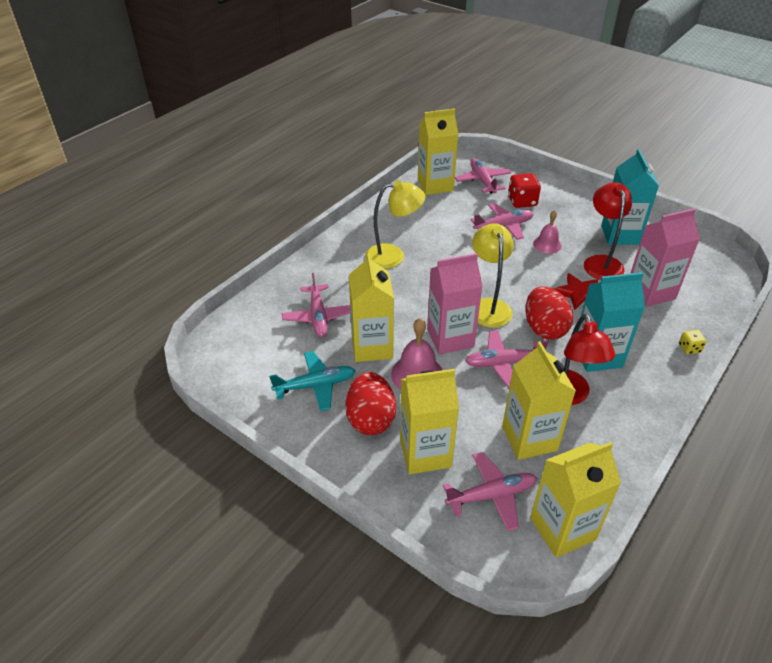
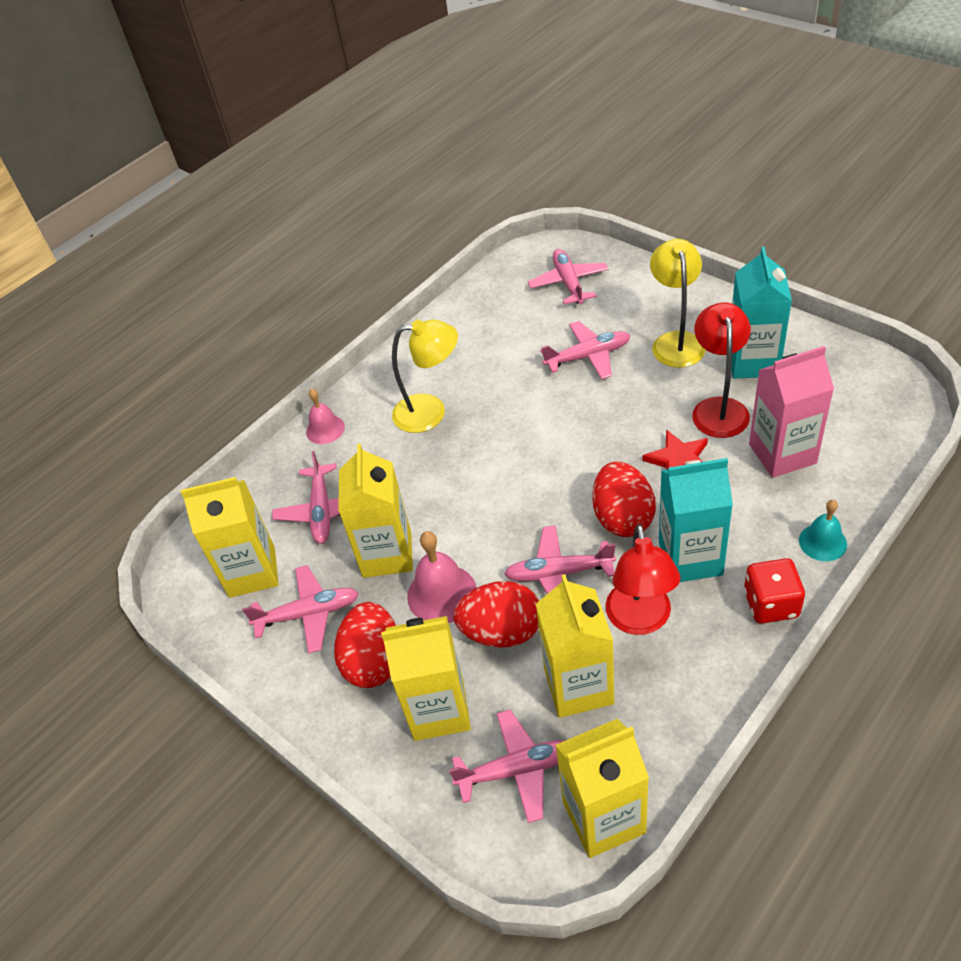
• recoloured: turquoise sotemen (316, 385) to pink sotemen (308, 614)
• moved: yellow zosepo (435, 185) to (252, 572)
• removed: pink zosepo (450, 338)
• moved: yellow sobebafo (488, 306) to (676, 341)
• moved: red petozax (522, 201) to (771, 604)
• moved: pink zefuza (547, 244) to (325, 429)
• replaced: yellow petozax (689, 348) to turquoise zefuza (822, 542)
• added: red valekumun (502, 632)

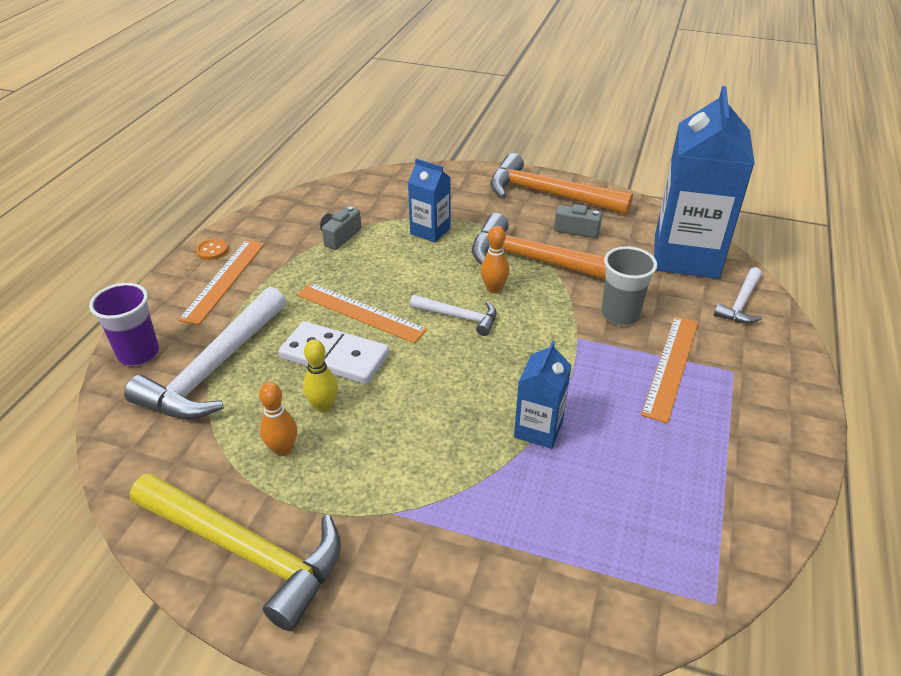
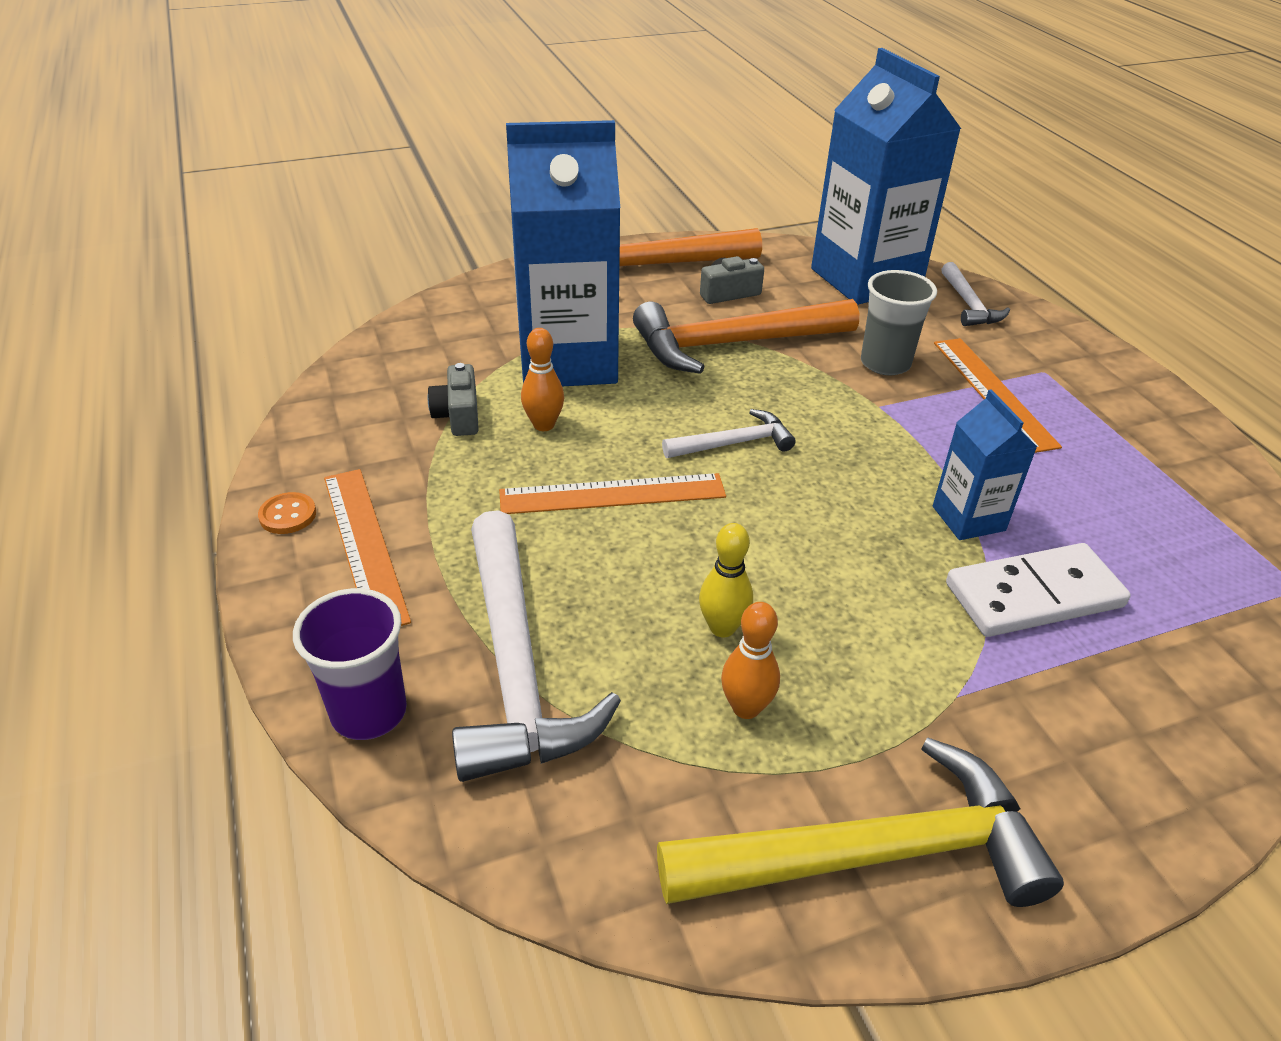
• moved: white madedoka (335, 356) to (1033, 595)
• resized: blue zosepo (430, 231) = (567, 361) x2.05
• moved: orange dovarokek (494, 289) to (544, 425)

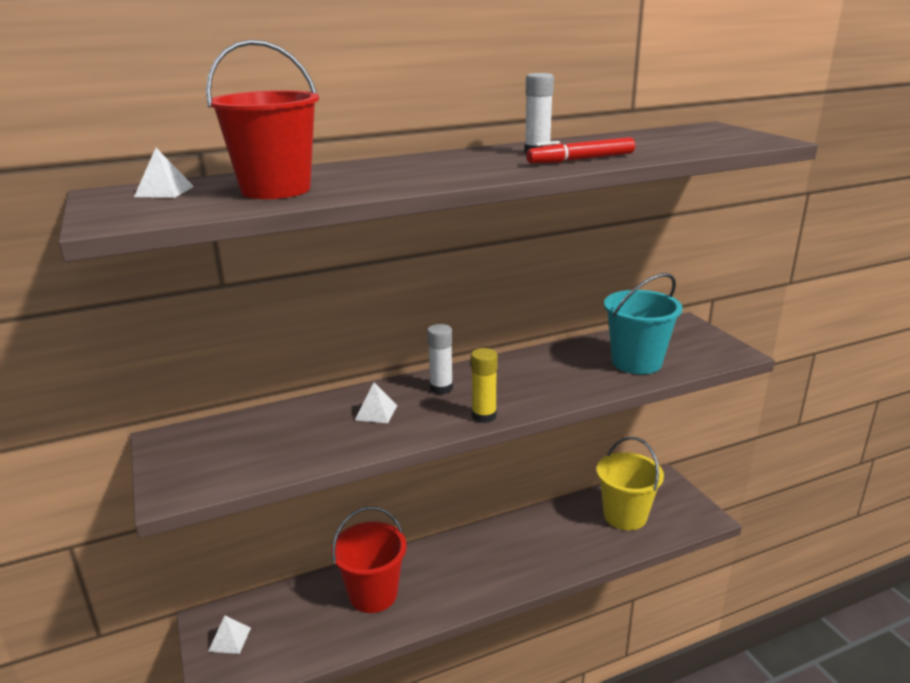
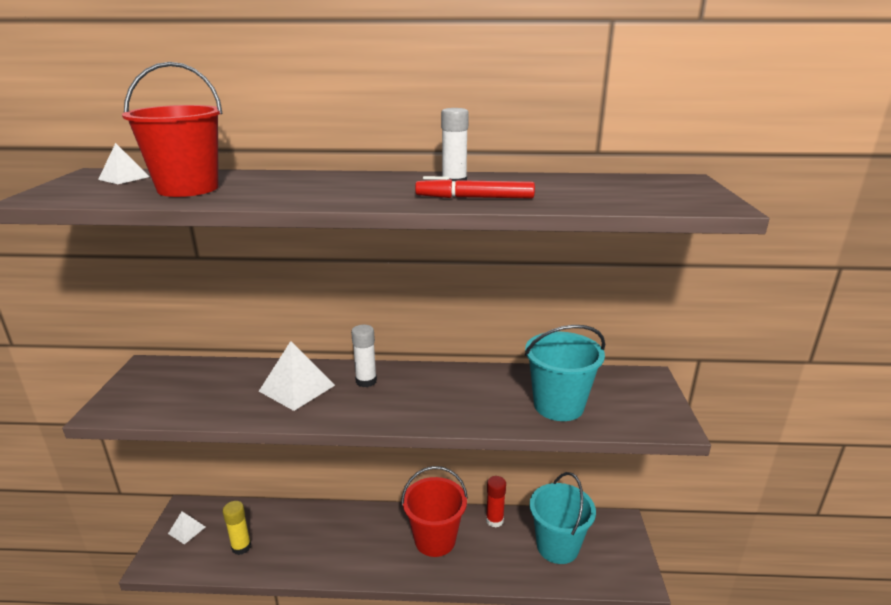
• moved: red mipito (373, 594) to (435, 539)
• resized: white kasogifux (376, 412) = (297, 388) x1.79
• moved: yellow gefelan (484, 416) to (241, 547)
• recoloured: yellow mipito (625, 516) to turquoise mipito (557, 546)
• added: red gefelan (494, 520)

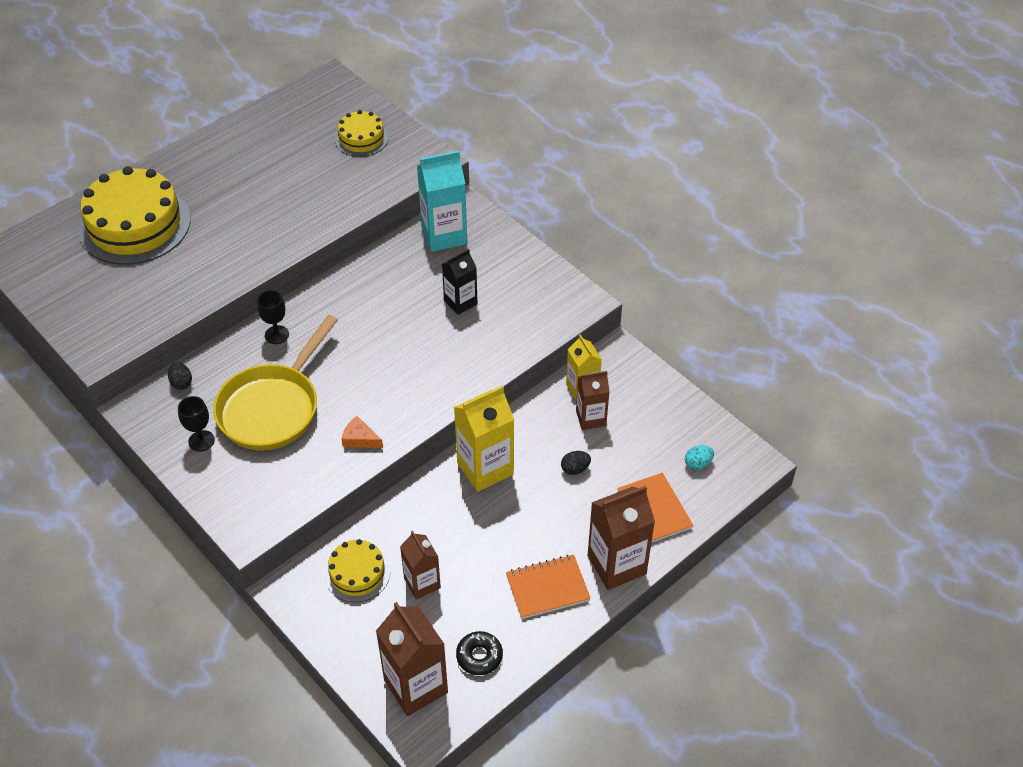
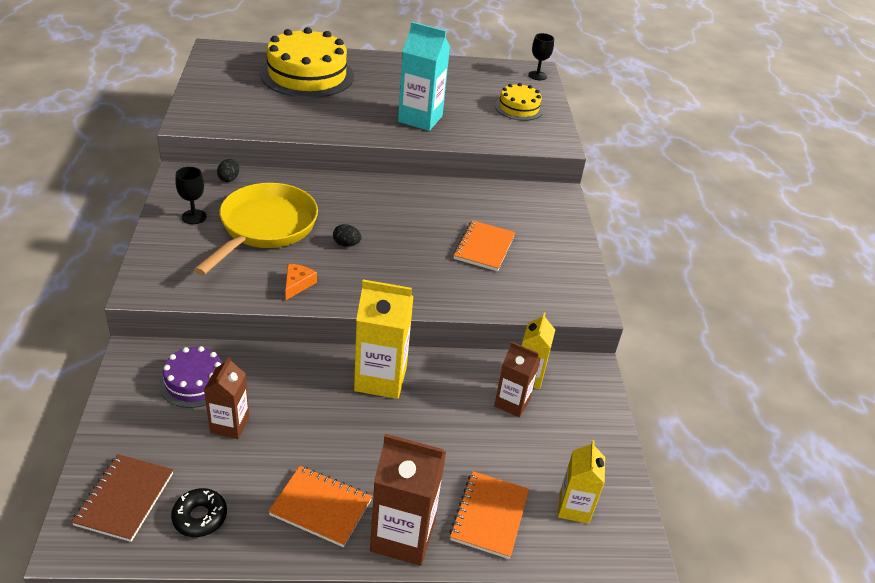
• turned: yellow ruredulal (273, 408) = (265, 228) 135 degrees clockwise
• moved: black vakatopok (277, 335) to (537, 75)
• recoloured: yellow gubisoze (357, 573) to purple gubisoze (194, 382)
• turned: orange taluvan (360, 439) = (297, 284) 45 degrees clockwise
• replaced: brown zosepo (416, 686) to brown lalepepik (124, 499)
• moved: turquoise zosepo (444, 235) to (420, 119)
• replaced: black zosepo (460, 302) to orange lalepepik (484, 247)
• moved: black valekumun (575, 469) to (346, 244)
• replaced: turquoise valekumun (698, 464) to yellow zosepo (574, 507)

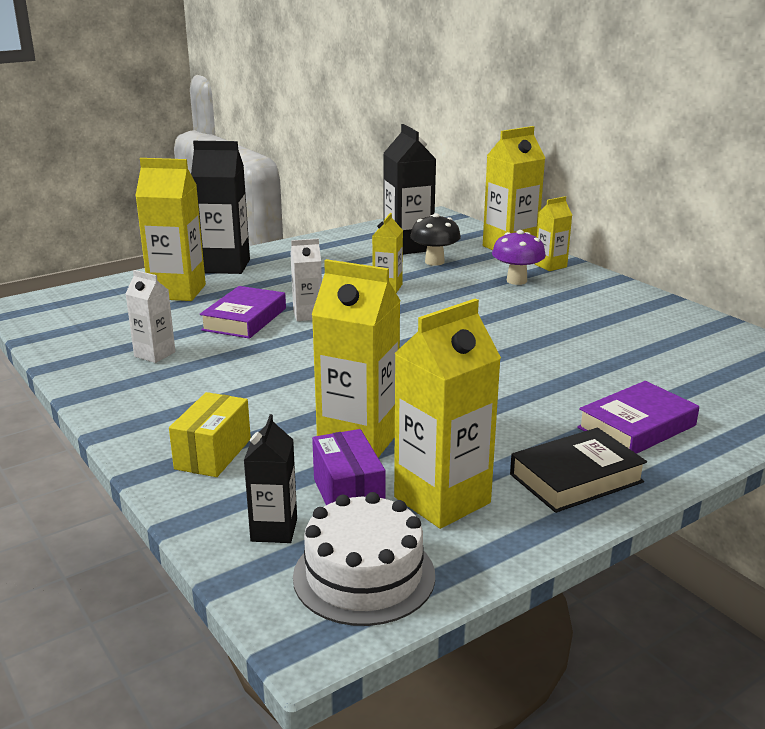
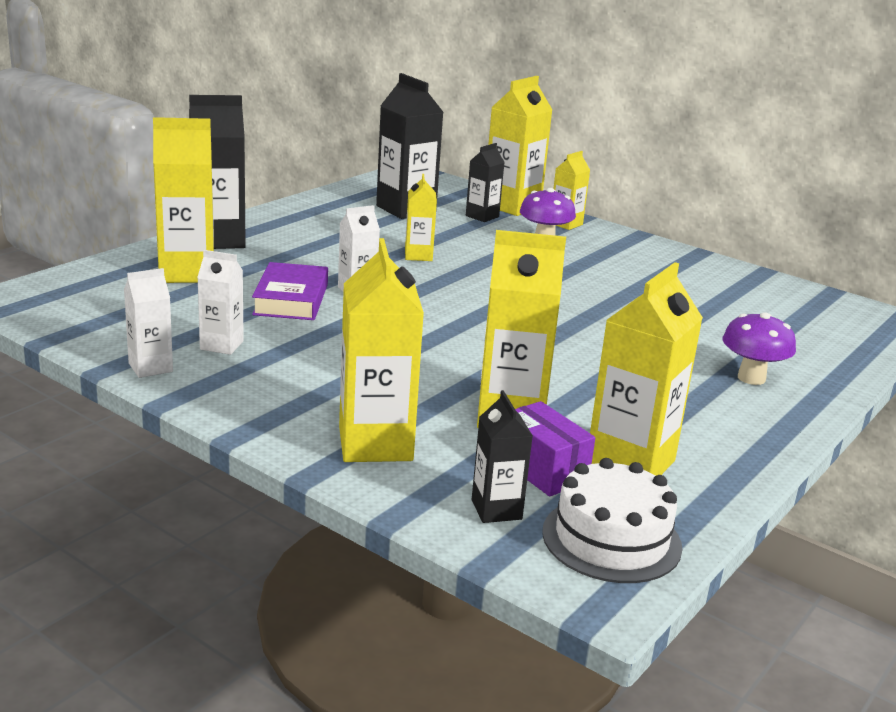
• replaced: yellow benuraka (213, 454) to yellow zosepo (375, 444)
• removed: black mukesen (434, 262)
• removed: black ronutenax (576, 478)
• replaced: purple ronutenax (636, 426) to purple mukesen (751, 378)
• added: white zosepo (150, 367)
• added: black zosepo (482, 216)

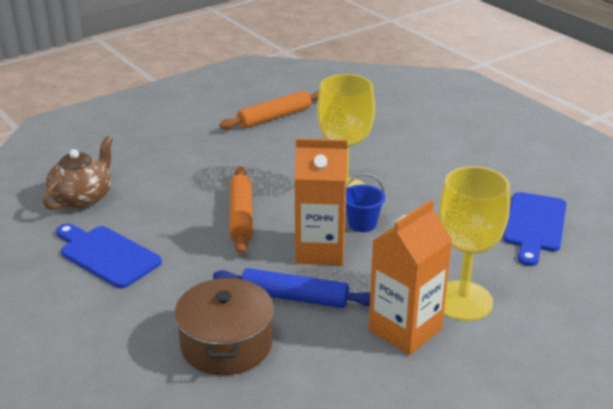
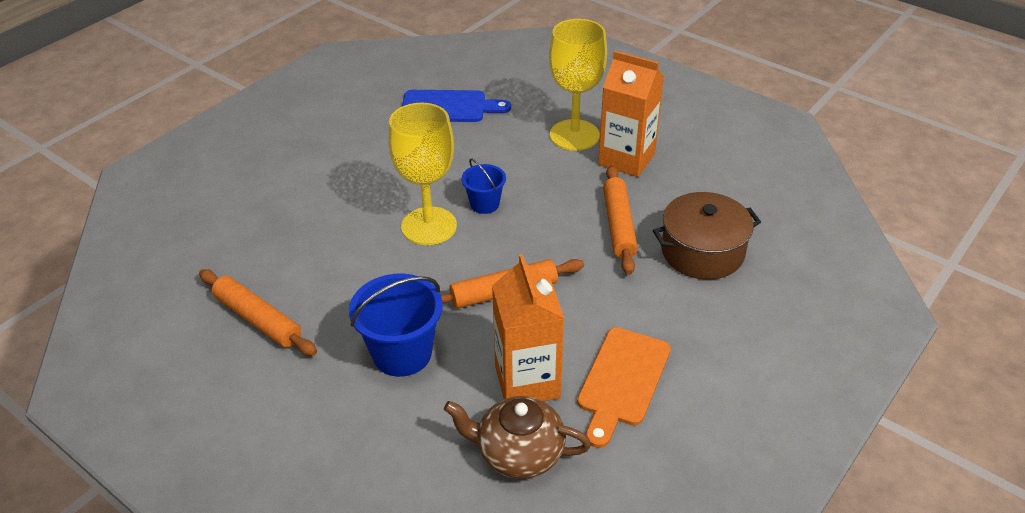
• recoloured: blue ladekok (106, 255) to orange ladekok (622, 381)
• recoloured: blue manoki (294, 297) to orange manoki (619, 225)
• moved: orange zosepo (320, 250) to (527, 382)
• added: blue mipito (402, 353)

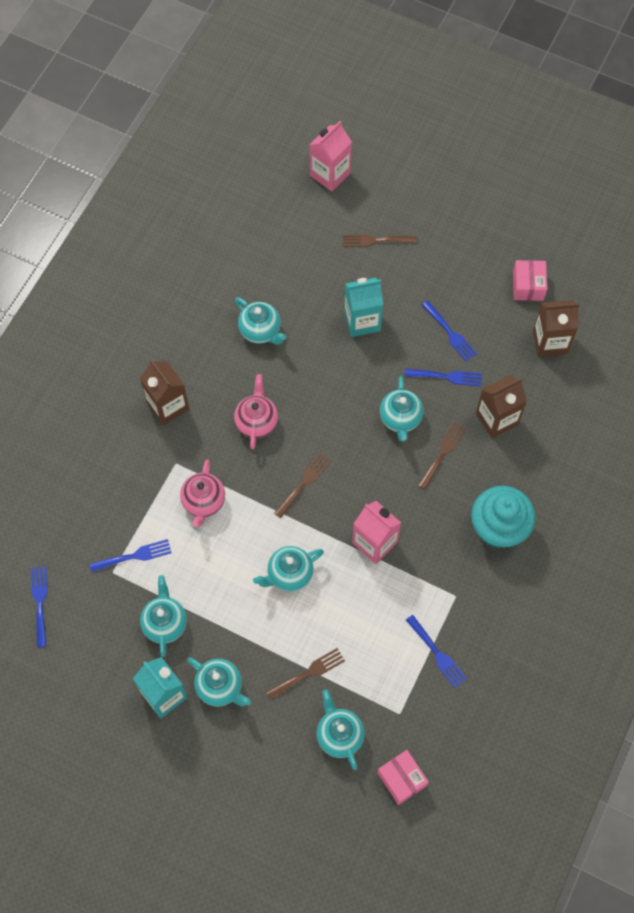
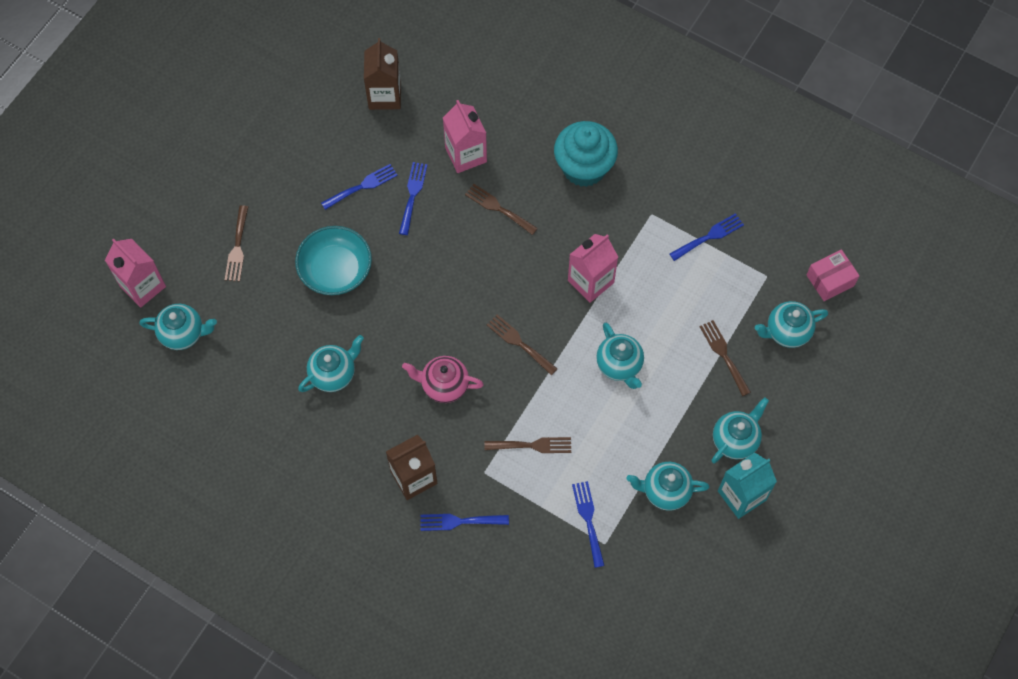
• moved: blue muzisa (40, 602) to (459, 521)
• replaced: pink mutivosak (203, 502) to brown muzisa (532, 445)
• replaced: turquoise zosepo (362, 321) to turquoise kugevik (335, 270)
• moved: turquoise mutivosak (400, 419) to (183, 333)
• recoloured: brown zosepo (497, 419) to pink zosepo (466, 155)
• removed: pink benuraka (528, 286)

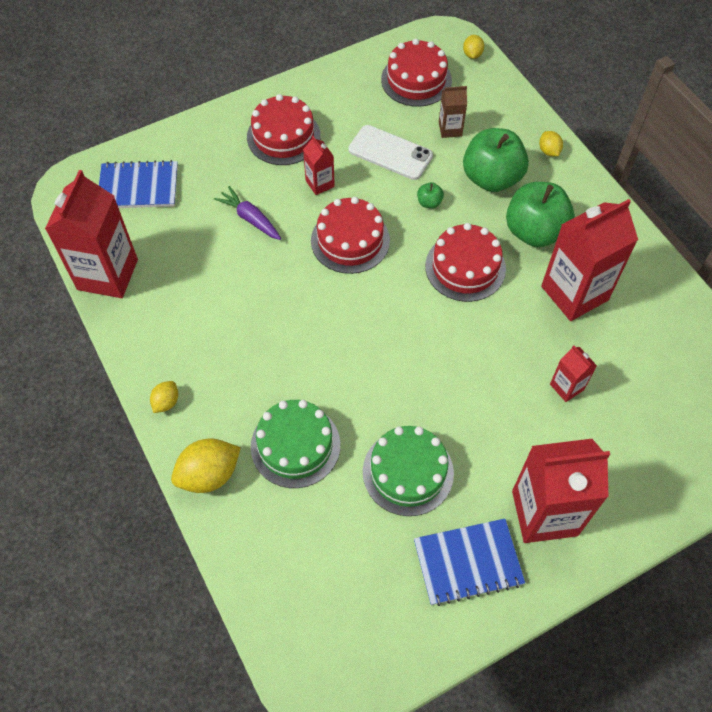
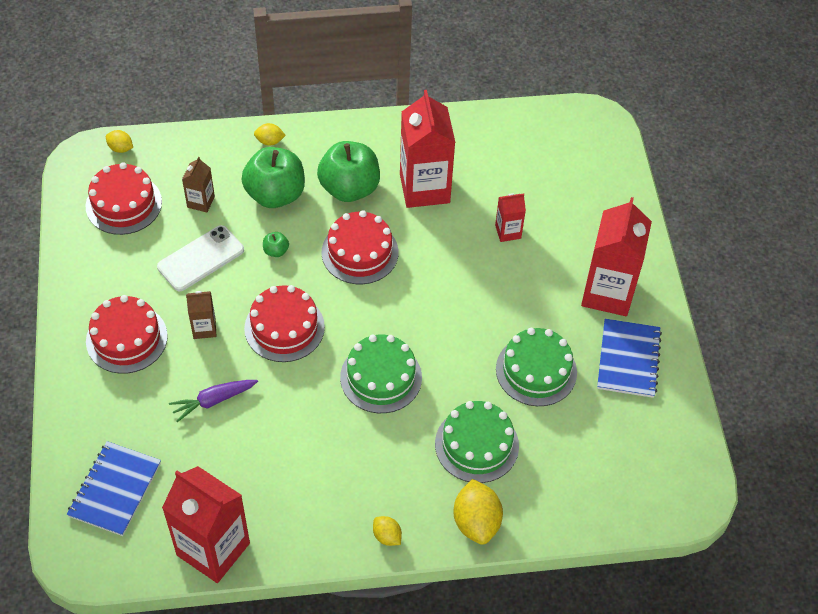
• recoloured: red zosepo (320, 183) to brown zosepo (204, 328)
• added: green gubisoze (381, 377)

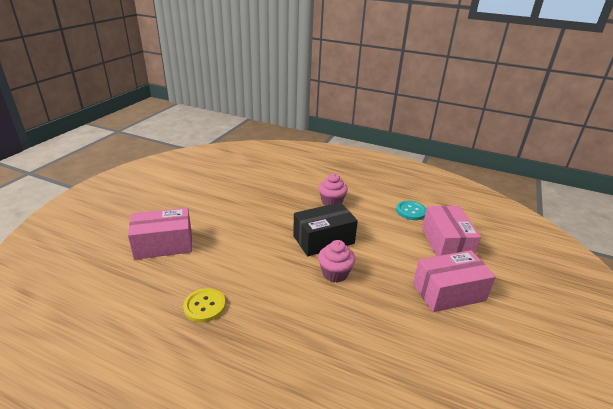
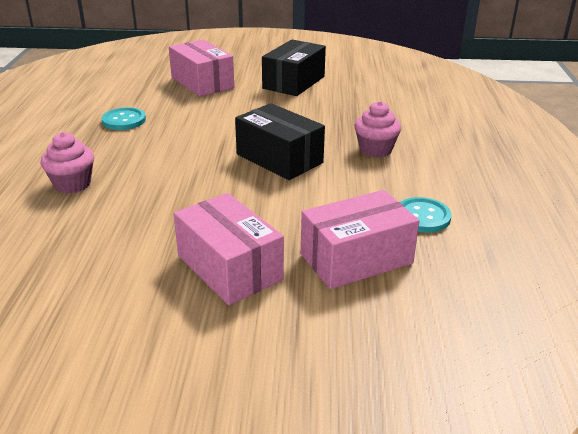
• recoloured: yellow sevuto (204, 306) to turquoise sevuto (124, 120)
• moved: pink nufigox (335, 273) to (72, 184)
• added: black benuraka (293, 82)

